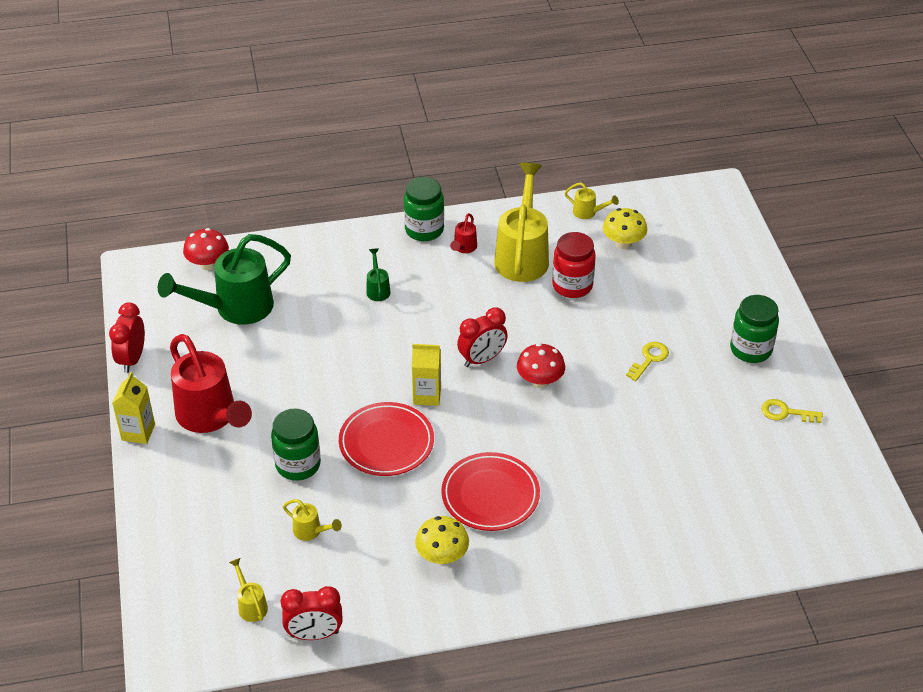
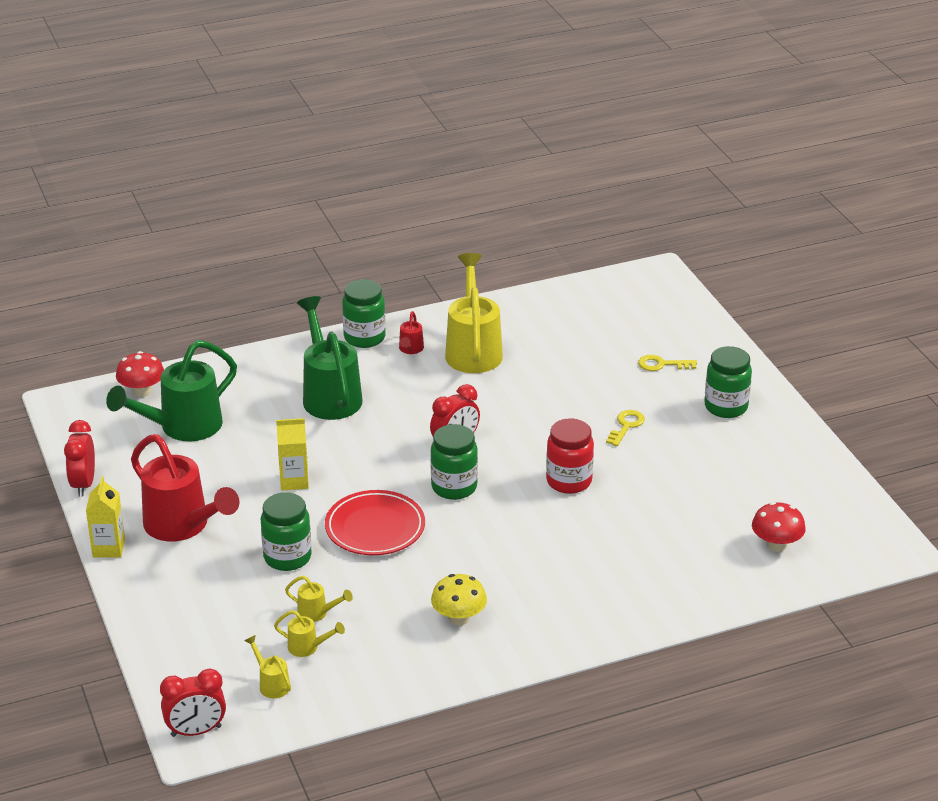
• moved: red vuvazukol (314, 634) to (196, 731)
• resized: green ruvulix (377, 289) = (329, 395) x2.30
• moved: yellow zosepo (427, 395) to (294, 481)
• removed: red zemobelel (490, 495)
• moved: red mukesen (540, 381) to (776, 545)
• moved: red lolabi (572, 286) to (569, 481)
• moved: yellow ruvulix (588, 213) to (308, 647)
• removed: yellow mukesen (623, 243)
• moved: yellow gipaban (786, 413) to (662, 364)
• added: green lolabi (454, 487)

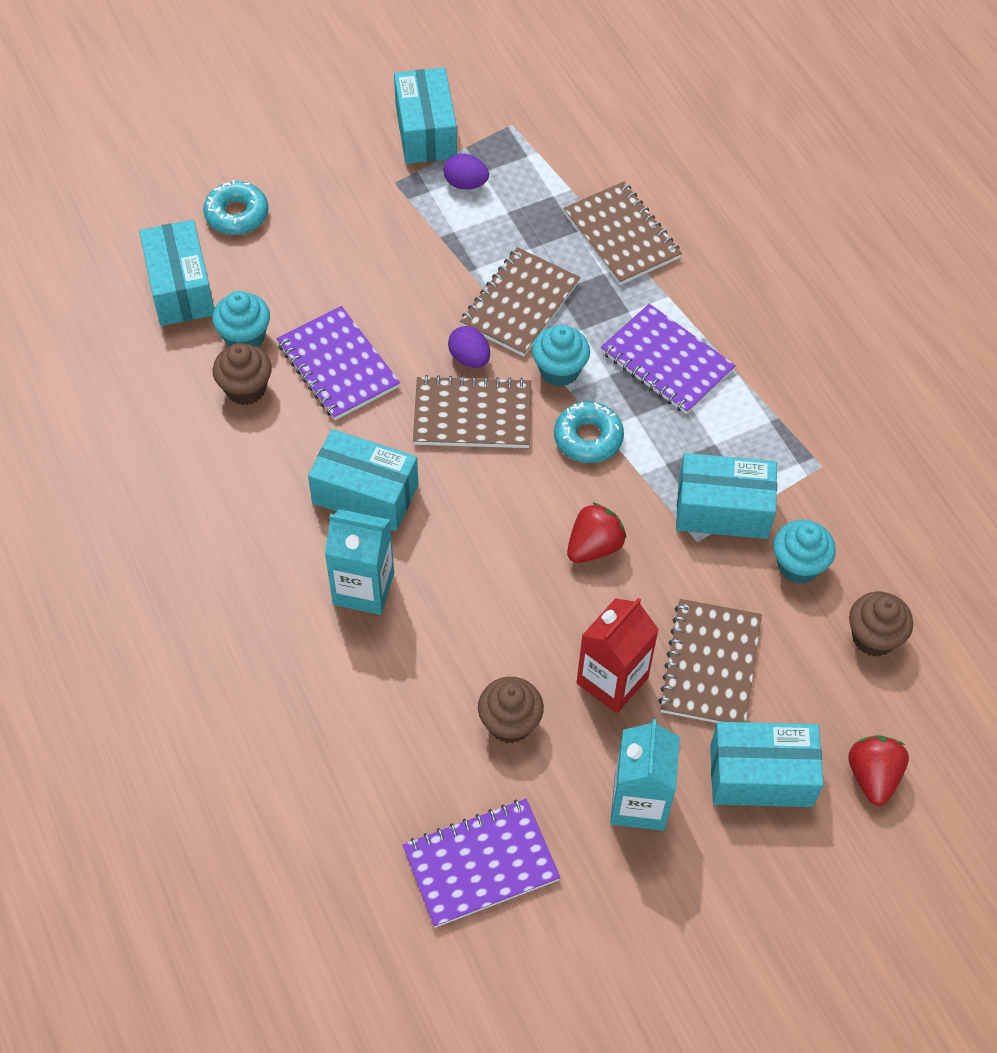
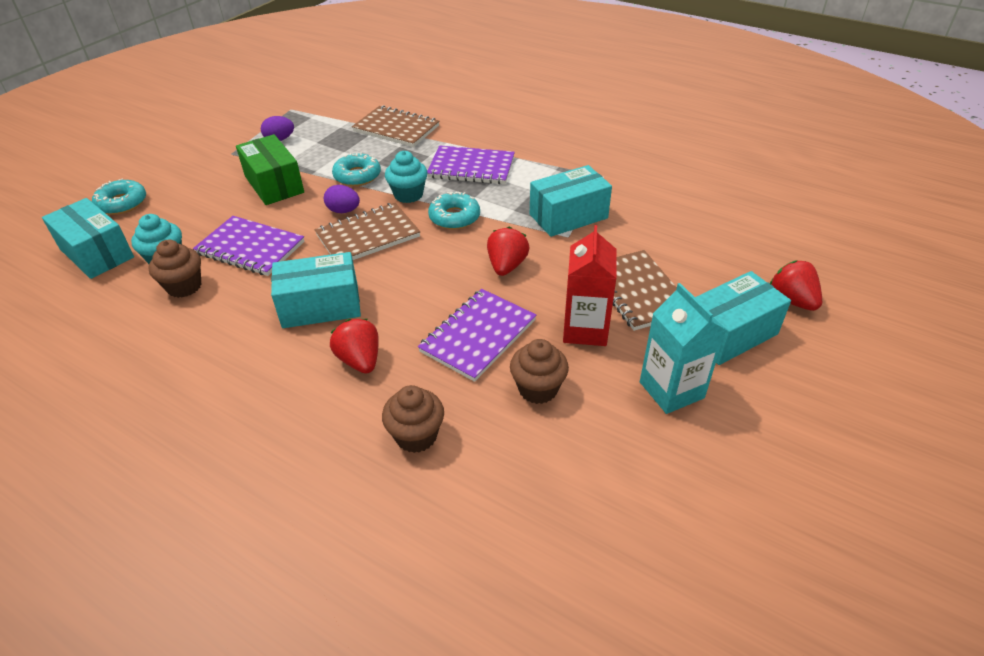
• replaced: turquoise zosepo (363, 588) to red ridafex (360, 360)
• removed: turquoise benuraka (426, 132)
• moved: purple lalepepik (480, 864) to (478, 336)
• replaced: brown lalepepik (520, 304) to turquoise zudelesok (357, 176)
• removed: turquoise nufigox (798, 565)
• moved: brown nufigox (873, 637) to (416, 436)
• added: green benuraka (274, 184)

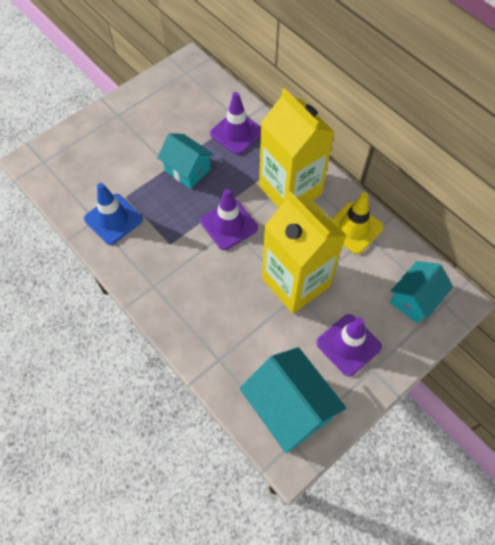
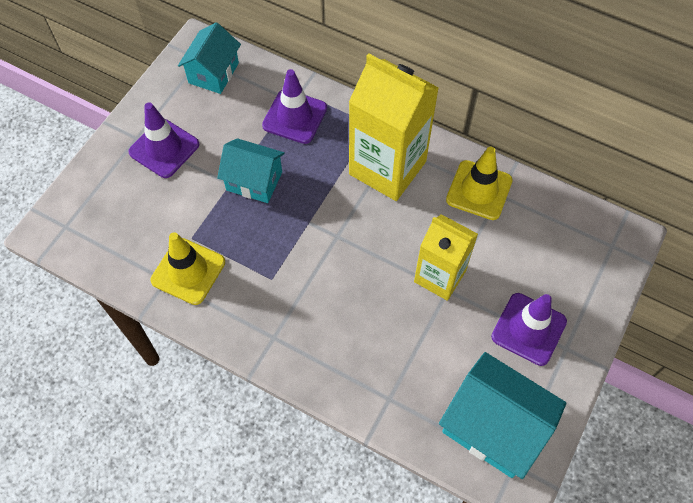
• recoloured: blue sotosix (113, 219) to yellow sotosix (188, 271)
• moved: purple sotosix (229, 225) to (164, 148)
• resized: yellow zosepo (296, 282) = (439, 276) x0.64
• moved: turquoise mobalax (414, 299) to (213, 73)

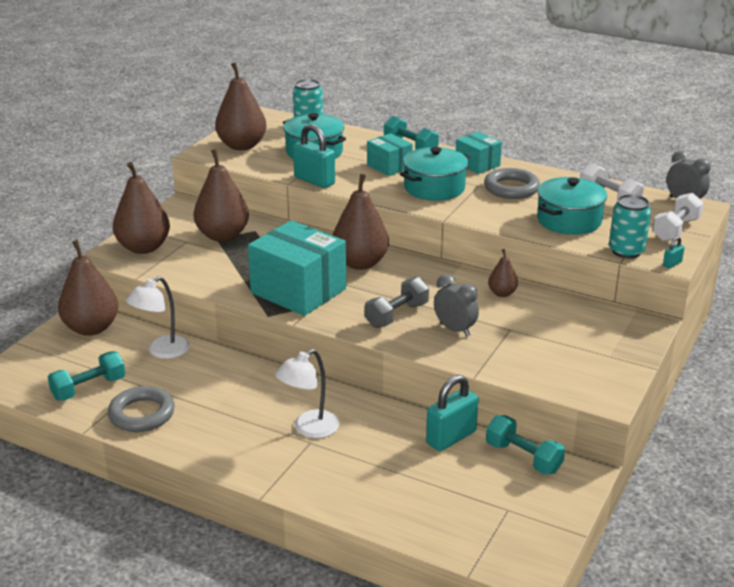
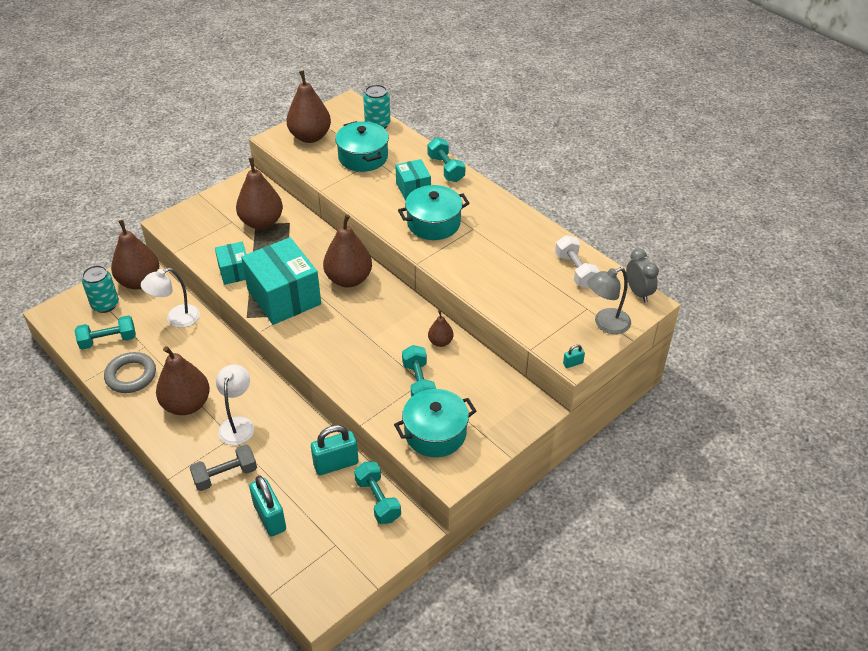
• moved: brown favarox (143, 247) to (186, 404)
• turned: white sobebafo (309, 429) = (238, 424) 120 degrees clockwise
• moved: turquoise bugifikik (314, 180) to (270, 517)
• moved: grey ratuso (397, 315) to (225, 475)
• removed: grey vuvazukol (454, 329)
• moved: turquoise benuraka (477, 164) to (235, 271)
• removed: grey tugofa (511, 188)
• moved: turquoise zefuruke (569, 220) to (435, 433)
• moved: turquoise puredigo (626, 251) to (105, 305)
• replaced: white ratuso (675, 230) to grey sobebafo (606, 324)
• added: turquoise ratuso (419, 383)

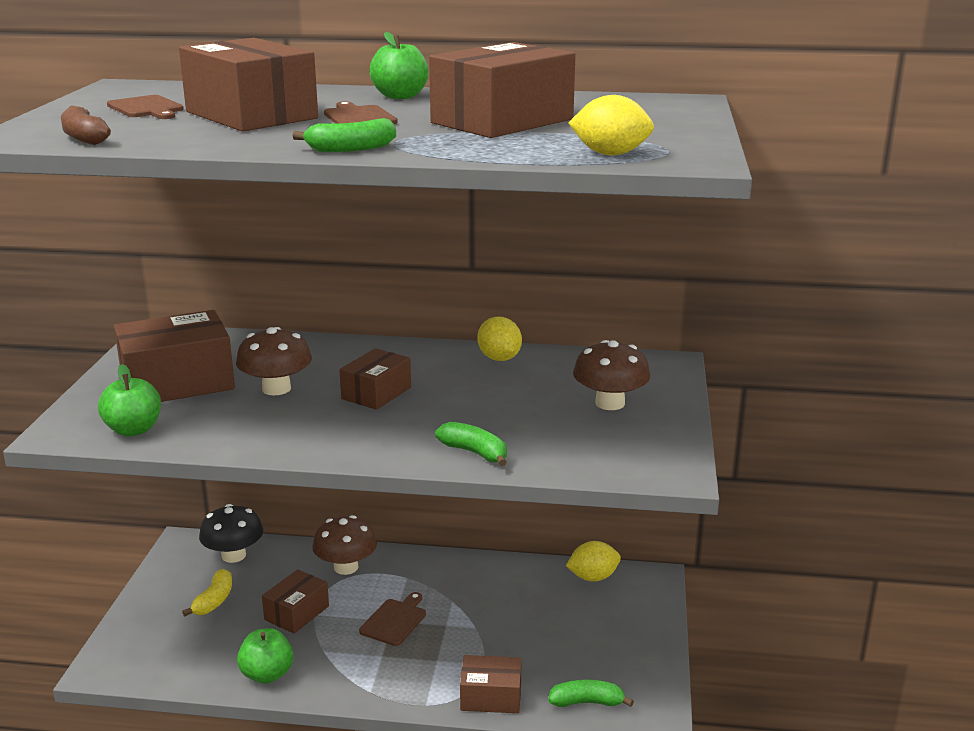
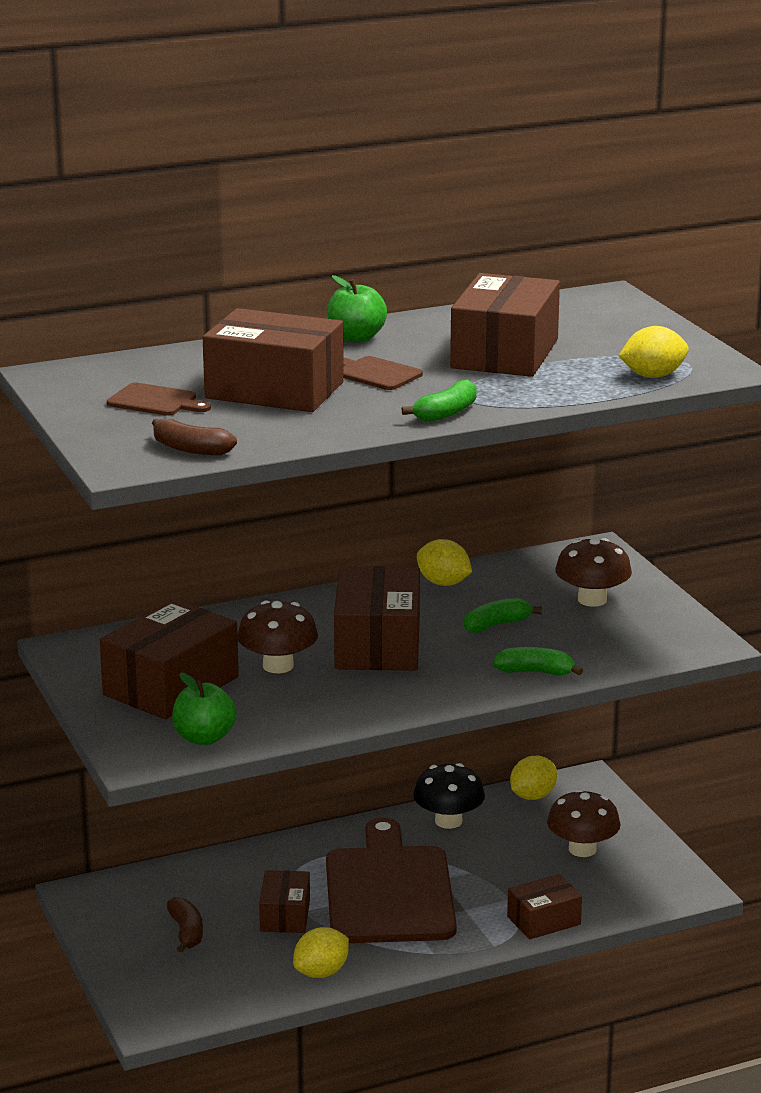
• recoloured: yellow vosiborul (214, 601) to brown vosiborul (186, 932)
• moved: black mukesen (233, 555) to (448, 821)
• replaced: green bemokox (267, 674) to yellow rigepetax (321, 972)
• moved: brown mukesen (346, 567) to (582, 849)
• resized: brown benuraka (376, 393) = (378, 645) x1.75
• resized: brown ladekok (394, 621) = (388, 891) x2.38
• moved: green vosiborul (587, 702) to (496, 625)

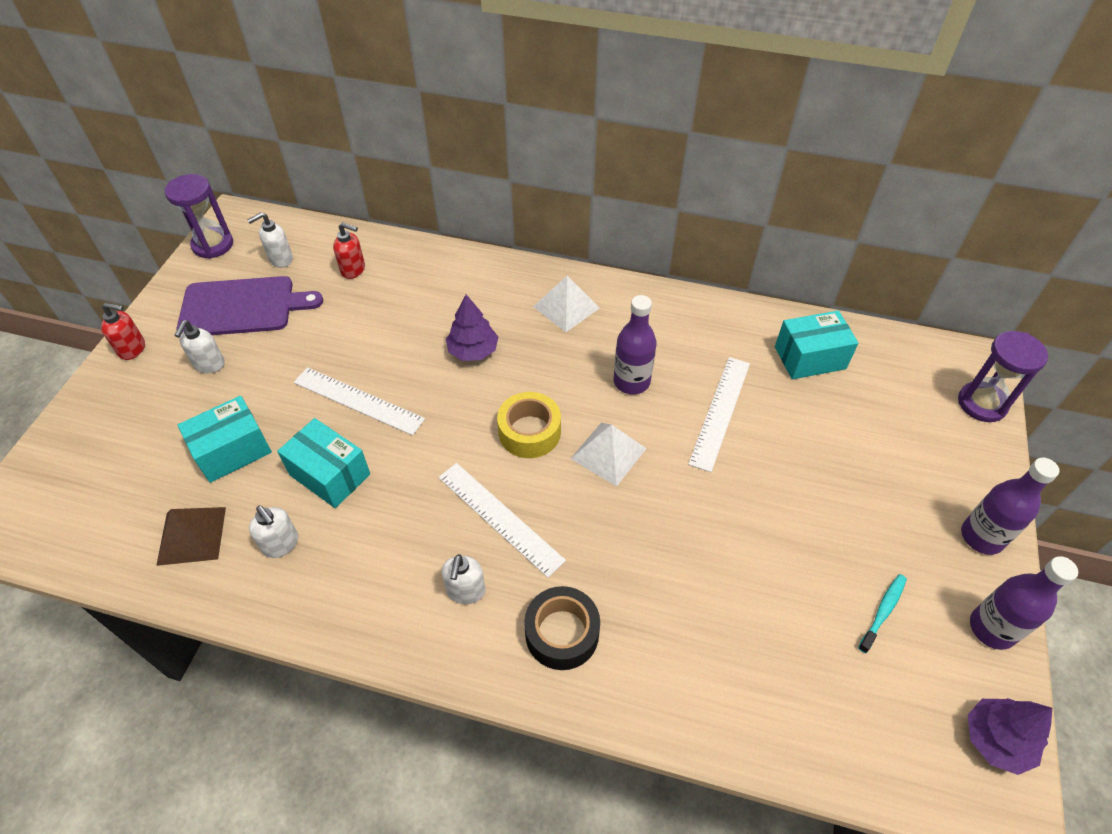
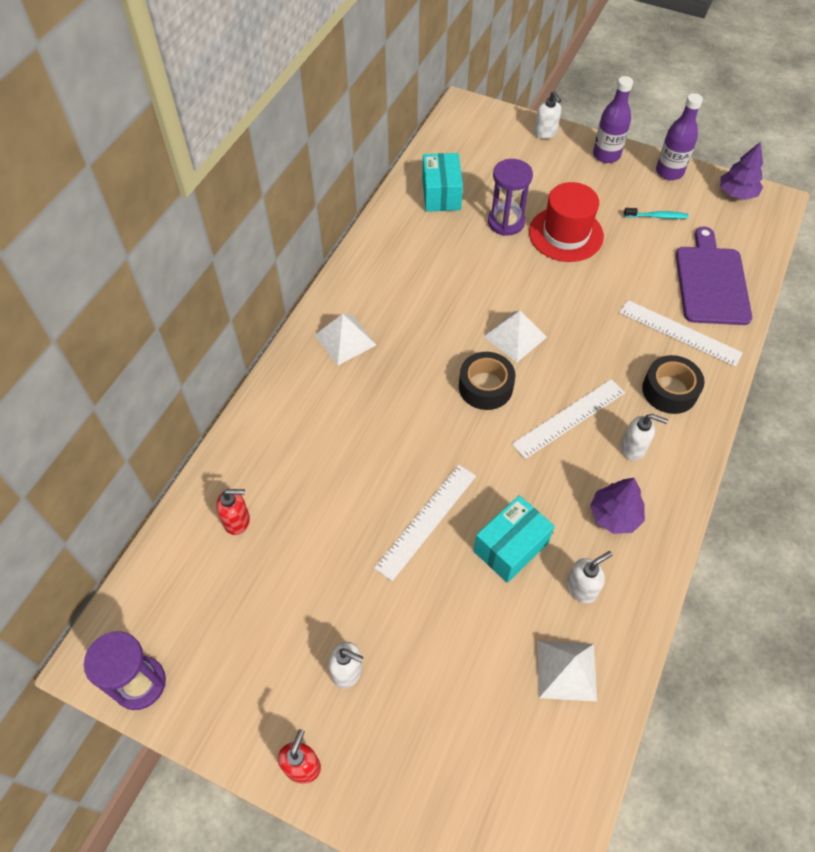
• recoloured: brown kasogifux (192, 535) to white kasogifux (566, 670)
• moved: purple ladekok (242, 307) to (711, 282)
• removed: turquoise benuraka (232, 451)
• moved: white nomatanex (280, 259) to (545, 133)
• turned: red nomatanex (353, 270) = (237, 521) 60 degrees clockwise
• moved: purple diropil (473, 351) to (614, 515)
• recoloured: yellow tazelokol (529, 432) to black tazelokol (485, 387)
• removed: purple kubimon (631, 382)
• moved: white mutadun (720, 412) to (679, 332)
• turned: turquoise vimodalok (883, 611) = (657, 216) 135 degrees clockwise
• moved: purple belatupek (981, 403) to (506, 222)
• added: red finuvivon (566, 234)

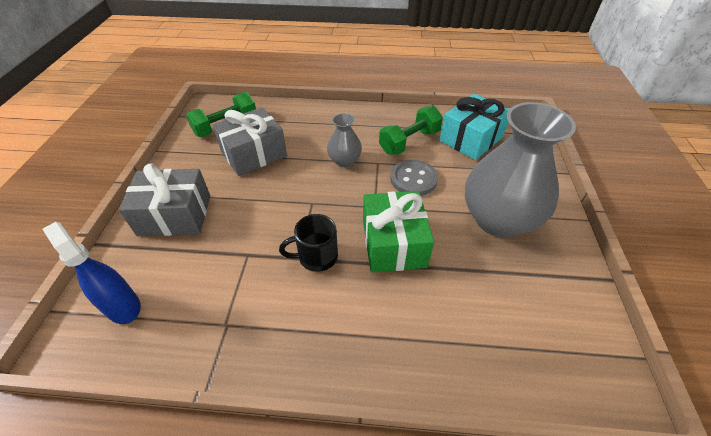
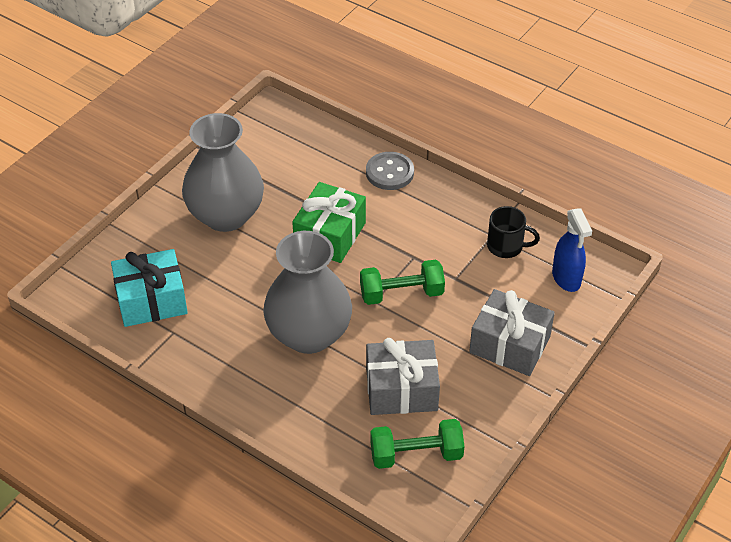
• moved: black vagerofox (316, 257) to (506, 246)
• resized: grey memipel (344, 161) = (309, 334) x2.10
• moved: green ratuso (409, 142) to (401, 293)
• moved: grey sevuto (413, 179) to (389, 172)

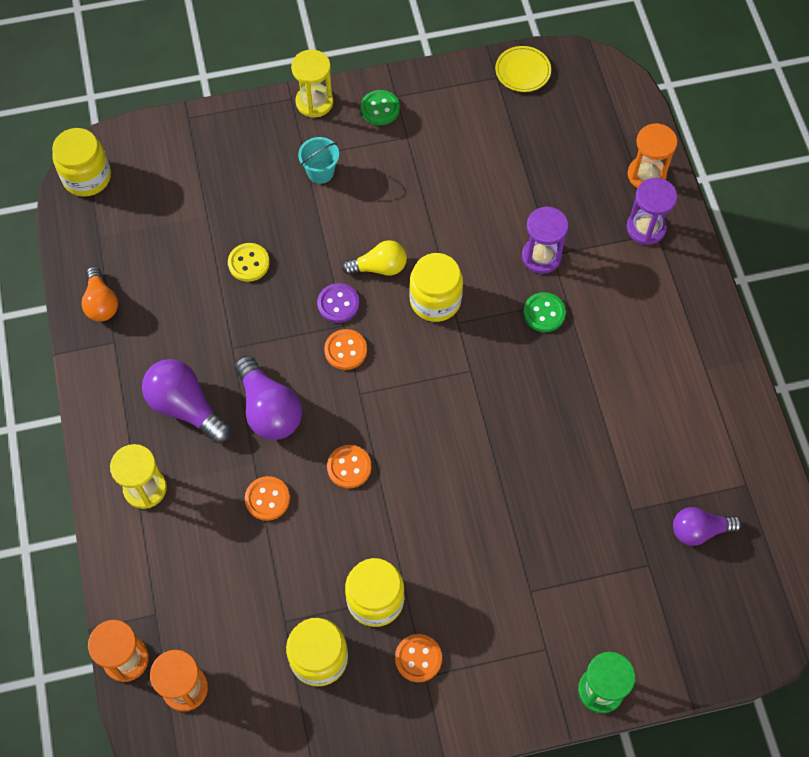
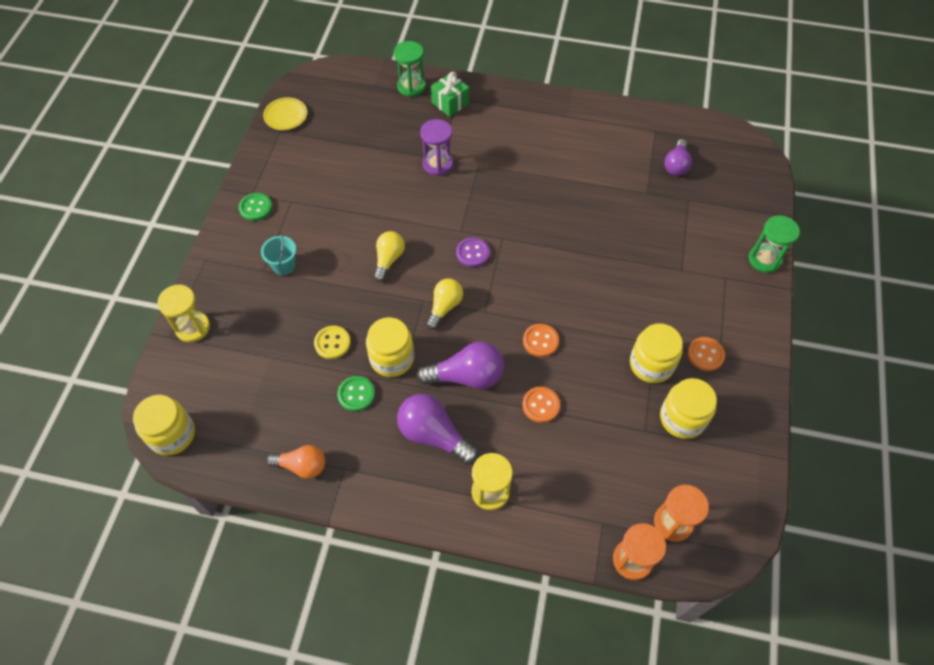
• turned: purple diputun (186, 407) = (434, 435) 60 degrees clockwise
• moved: yellow belatupek (314, 102) to (193, 327)
• moved: purple sevuto (338, 304) to (472, 253)
• replaced: orange sevuto (345, 350) to yellow diputun (444, 307)
• moved: yellow lolabi (435, 300) to (392, 358)
• moved: green sevuto (544, 313) to (356, 394)
• replaced: purple belatupek (646, 228) to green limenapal (450, 103)
• recoloured: orange belatupek (646, 175) to green belatupek (411, 86)

